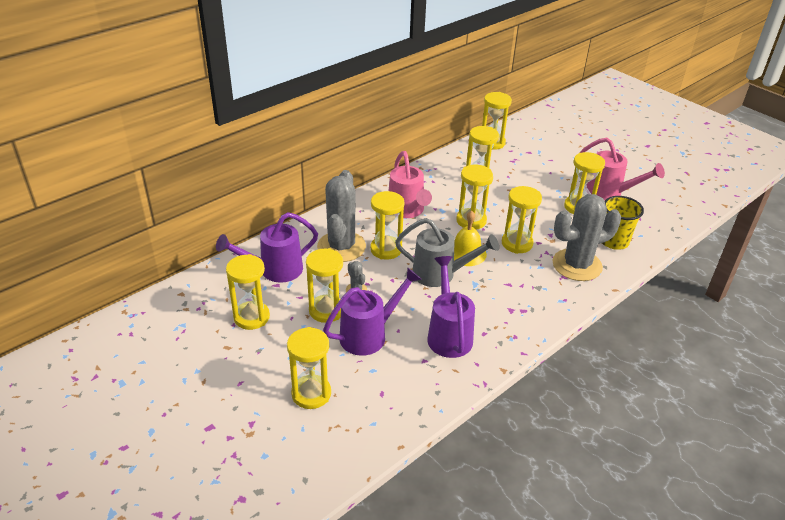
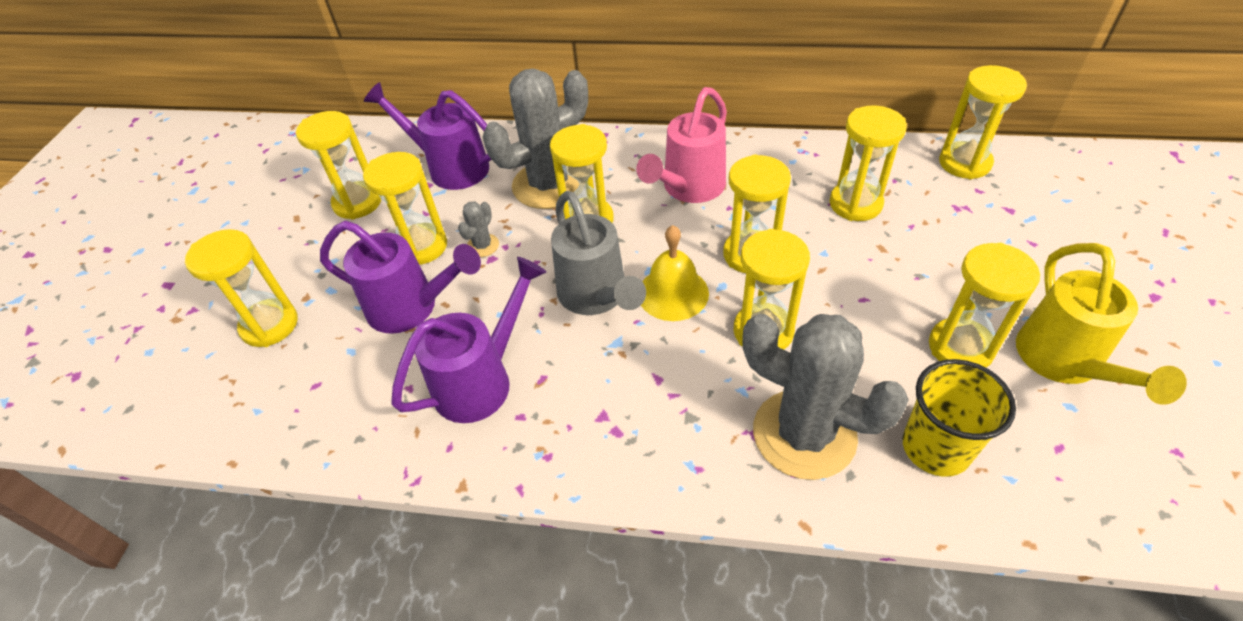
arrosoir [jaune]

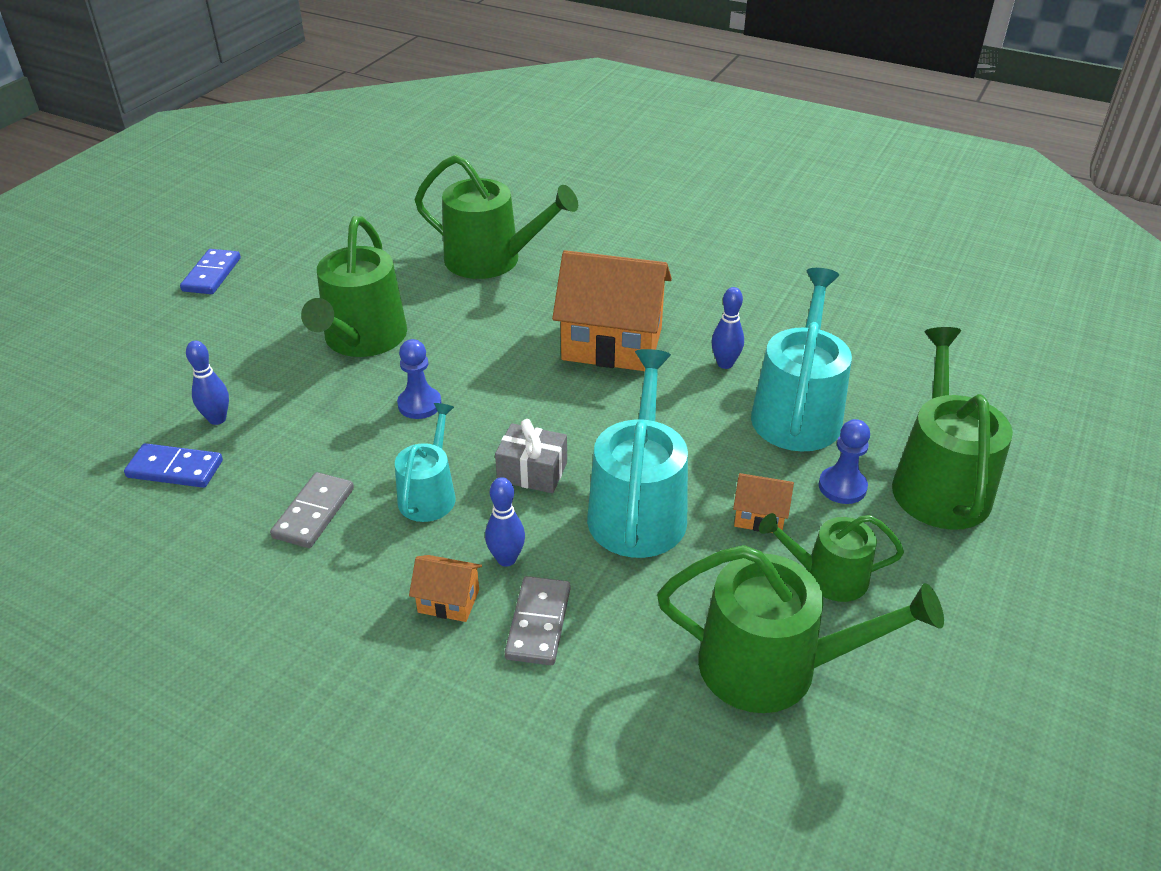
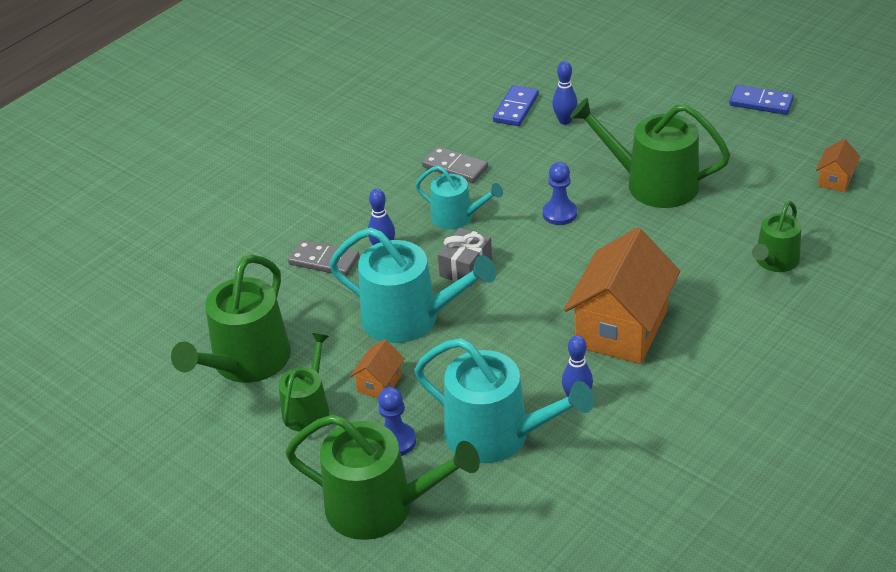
maison [orange] (3rd from left)
arrosoir [vert] (5th from left)

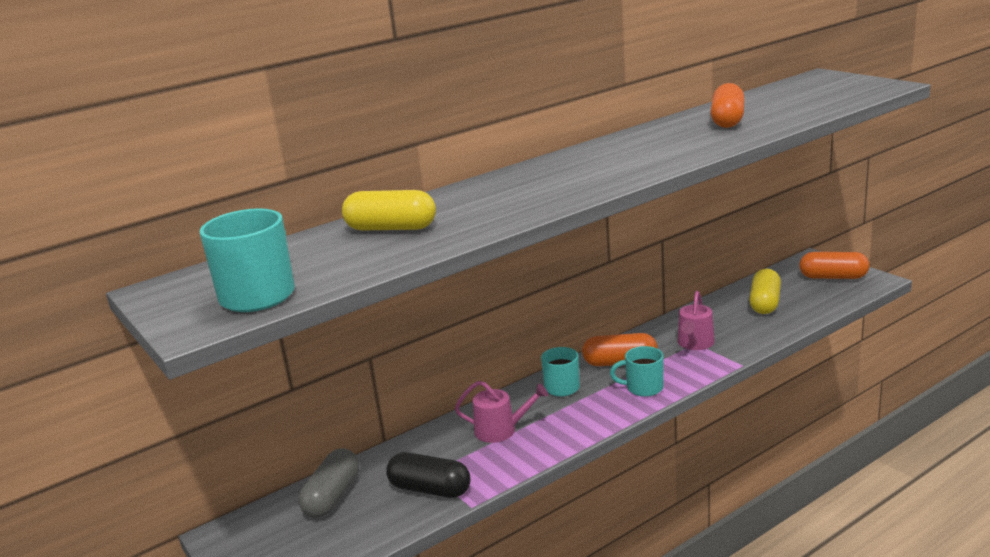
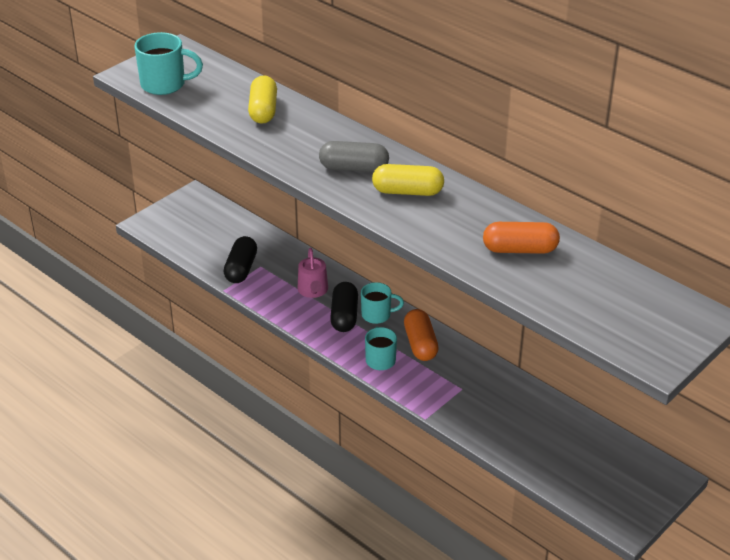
gélule [gris]
arrosoir [rose] (2nd from left in the first image)
gélule [jaune] (2nd from left)
gélule [orange] (3rd from left in the first image)
gélule [noir] (2nd from left)

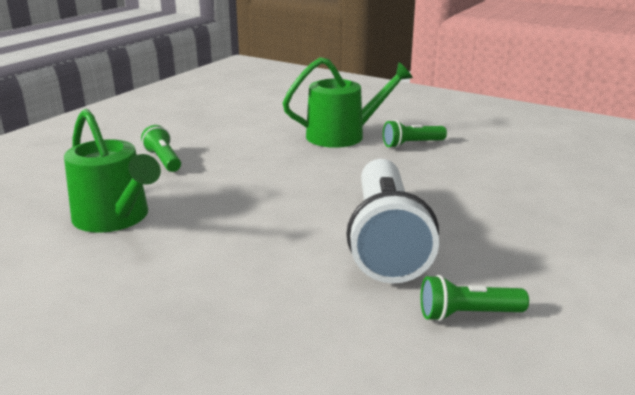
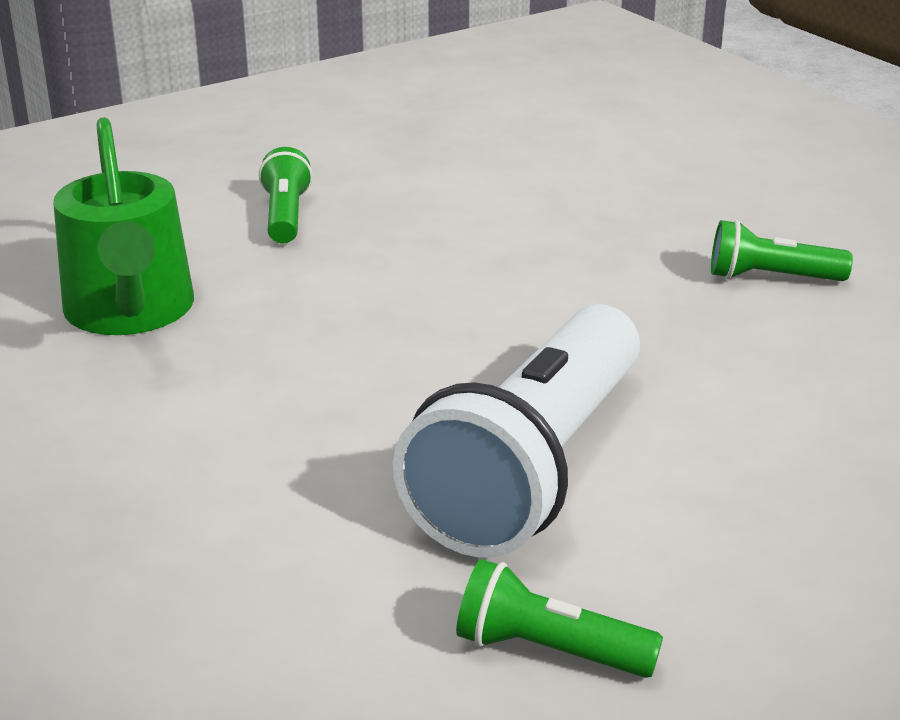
arrosoir [vert] (2nd from left in the first image)

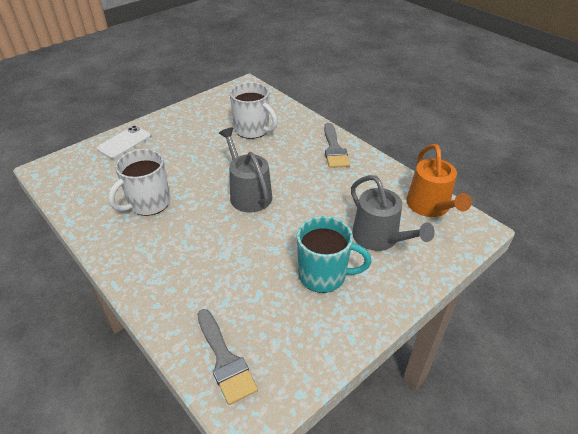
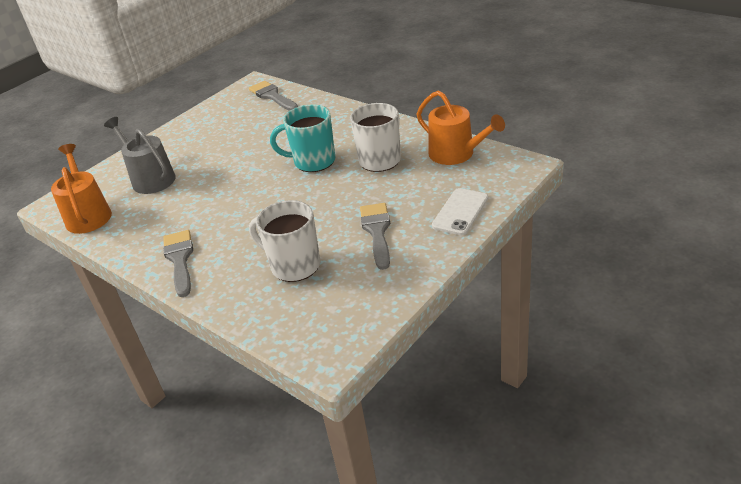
arrosoir [gris] (1st from left in the first image)
tasse [turquoise]
pinceau [gris] (3rd from left)
arrosoir [orange] (2nd from left)

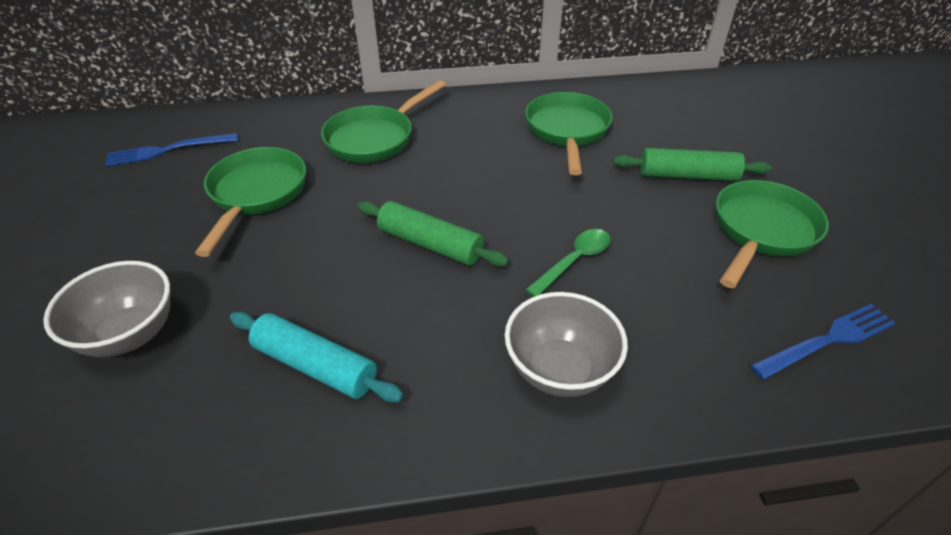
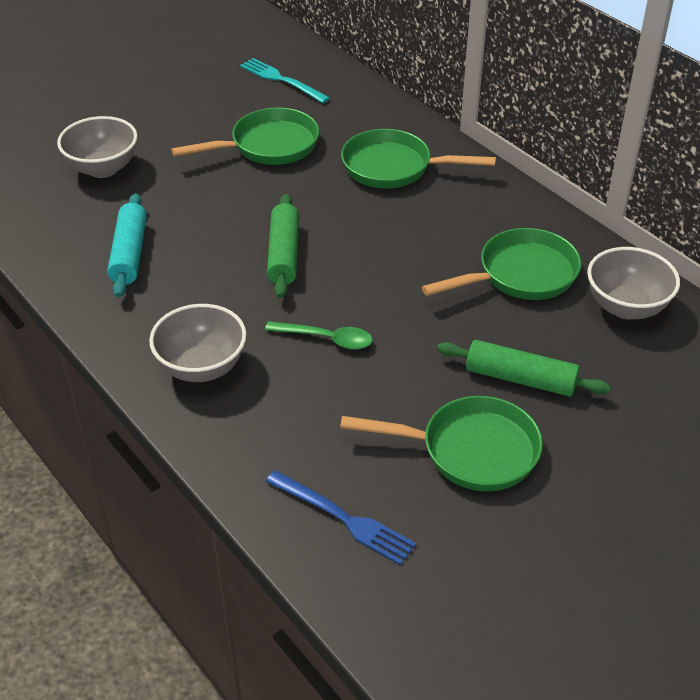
fourchette [turquoise]
rouleau à pâtisserie [vert] (2nd from left)
bol [gris] (3rd from left)

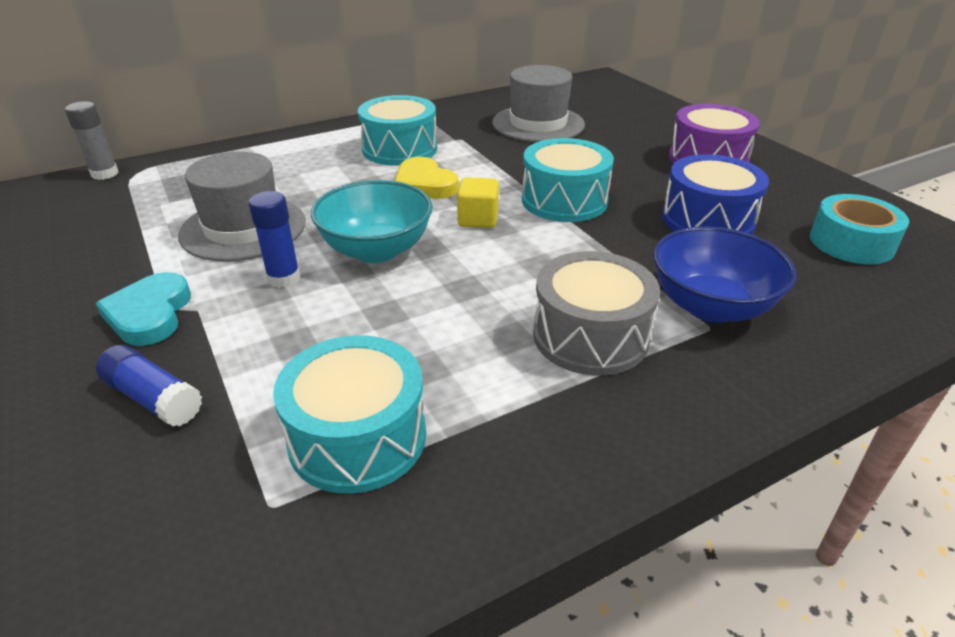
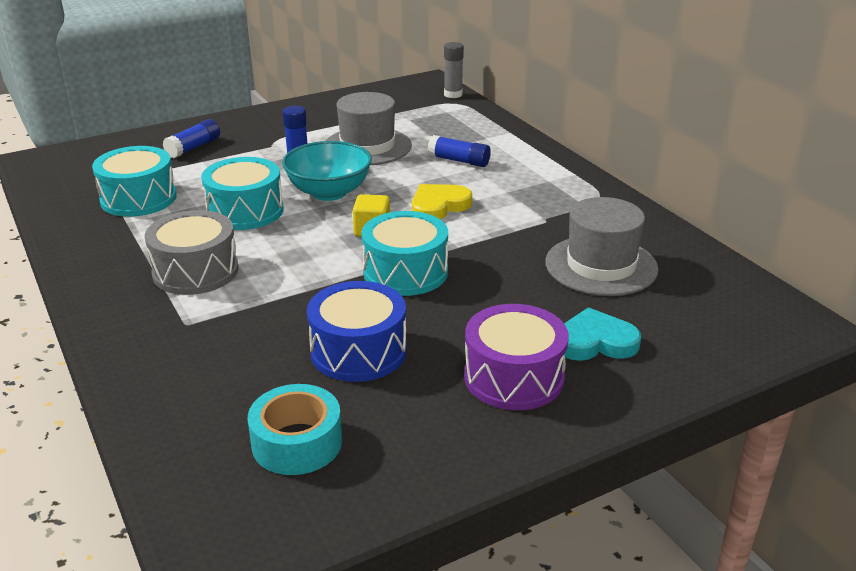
cœur [turquoise]
tambour [turquoise] (2nd from left)
bol [bleu]
bâton de colle [bleu] (3rd from left)

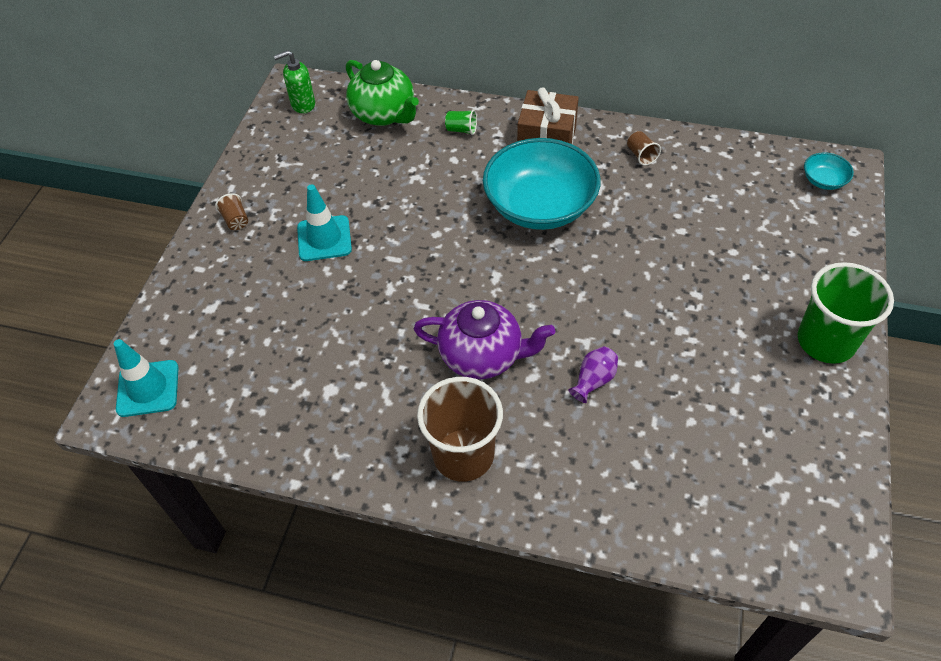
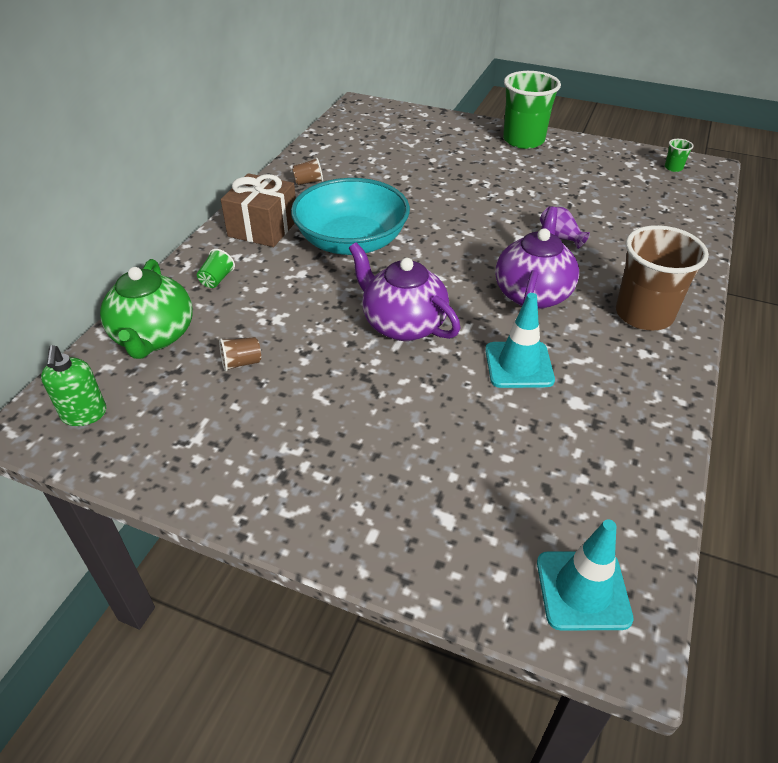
gobelet [marron] (1st from left)
cône de chantier [turquoise] (1st from left)
théière [vert]
bol [turquoise] (2nd from left in the first image)
théière [violet] (1st from left)
gobelet [vert] (3rd from left)

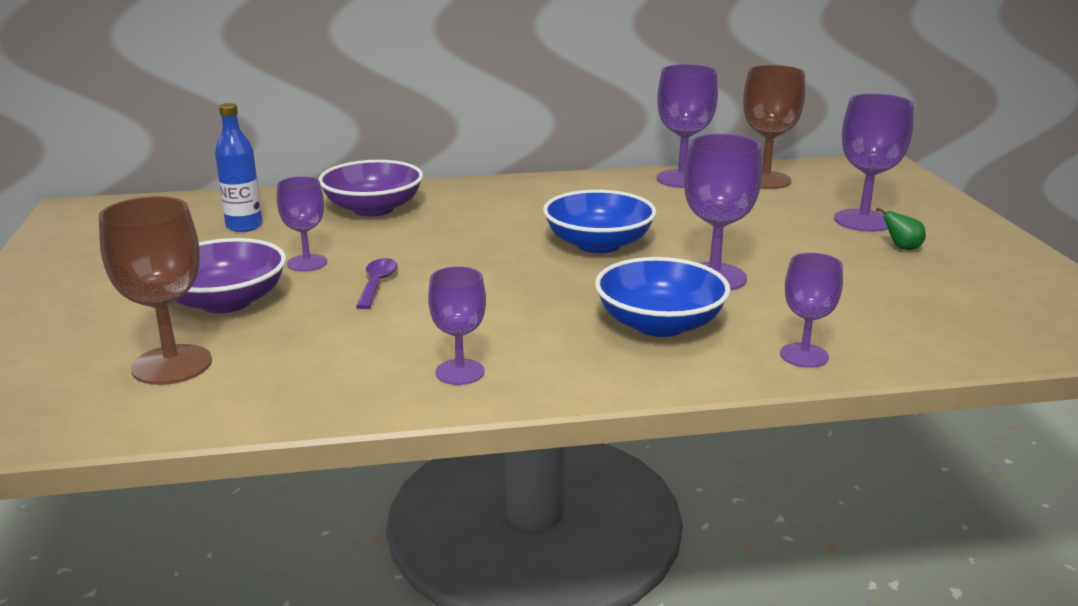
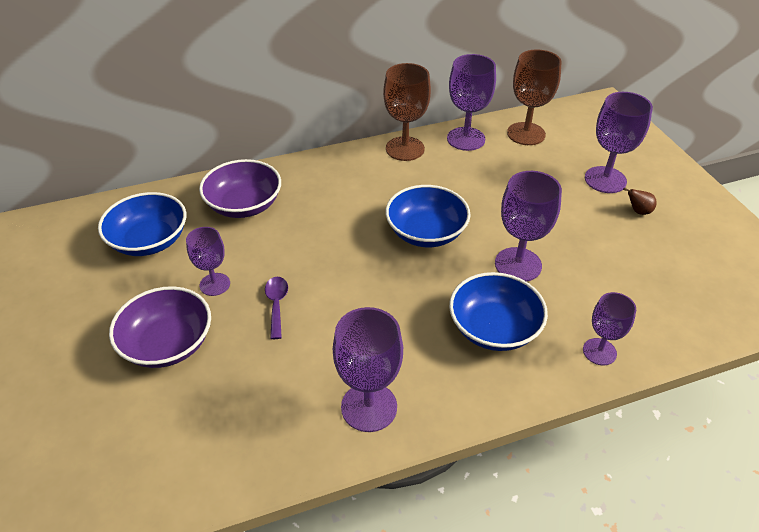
verre à pied [marron] (1st from left)
bol [bleu] (1st from left)
verre à pied [violet] (2nd from left)
poire [marron]

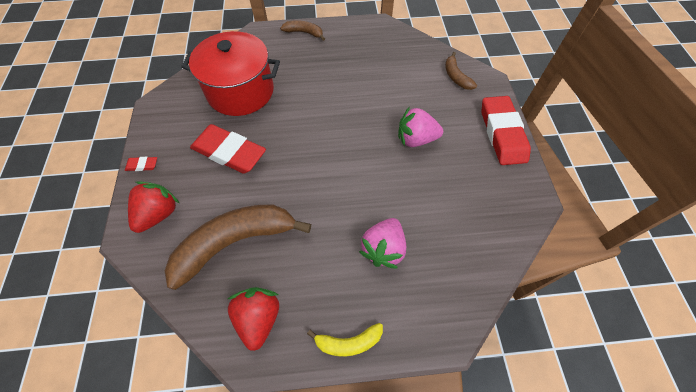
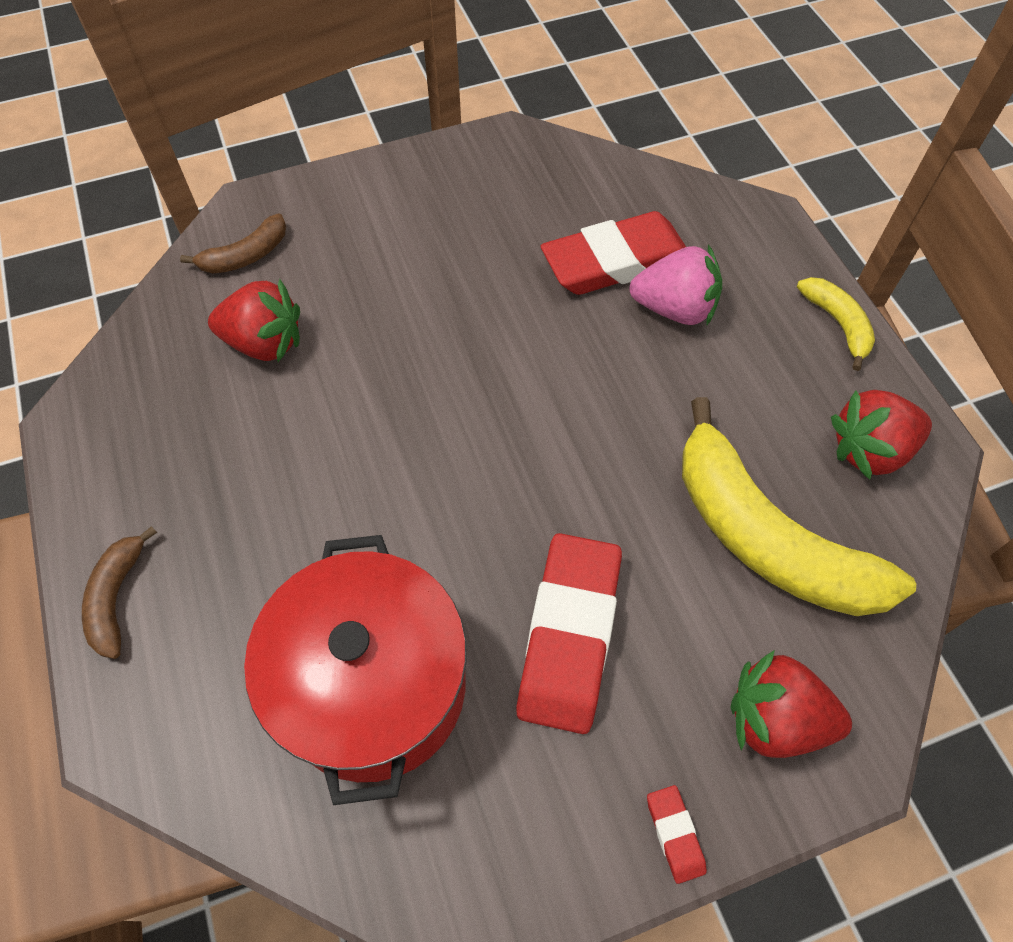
banane [jaune] (1st from left)
fraise [rose] (2nd from left in the first image)
gomme [rouge] (2nd from left)
fraise [rouge] (1st from left)

